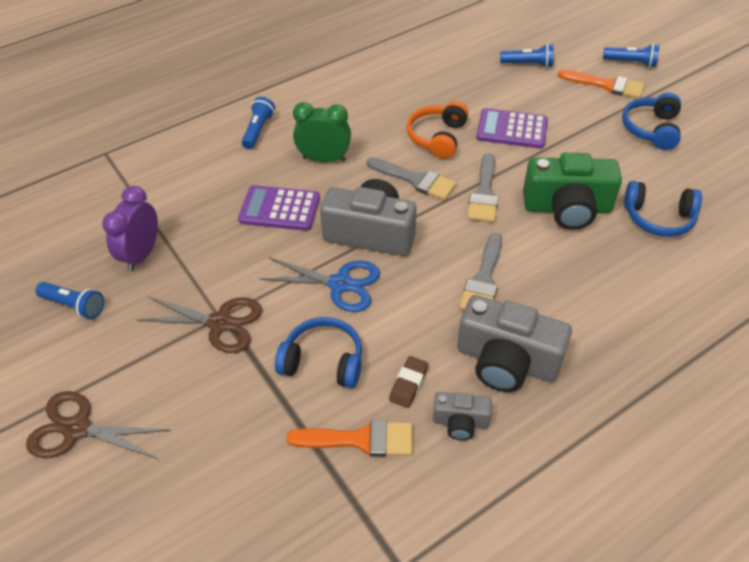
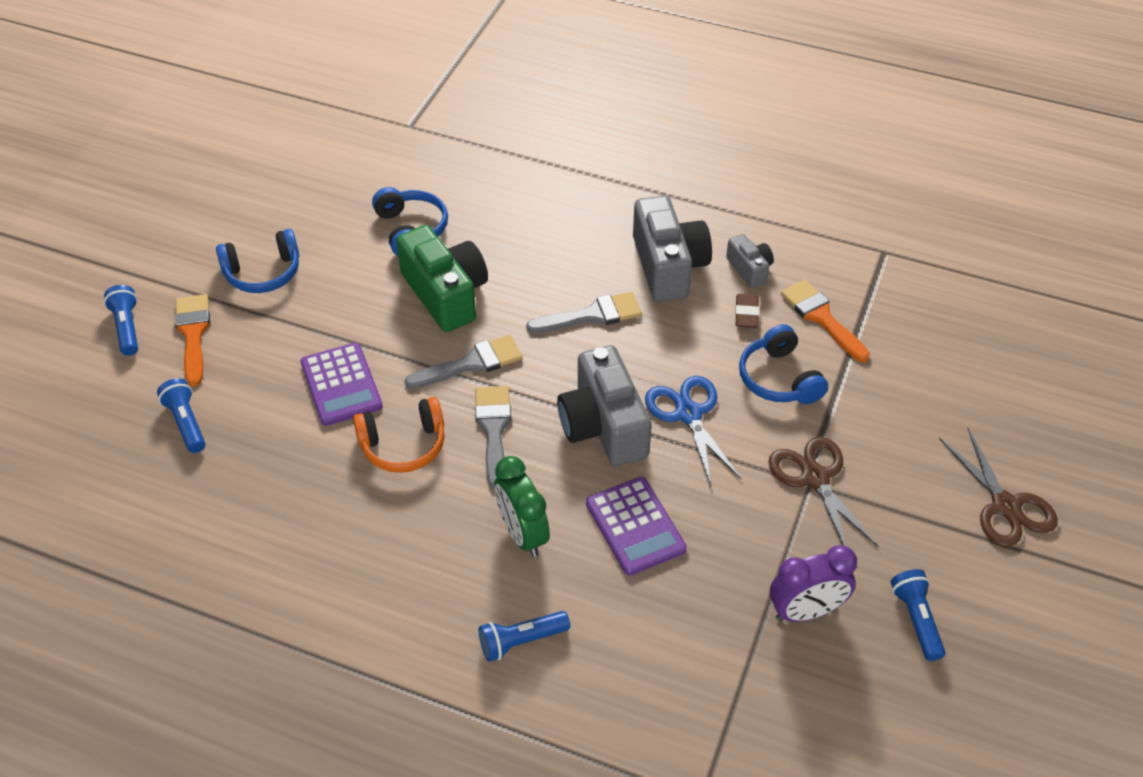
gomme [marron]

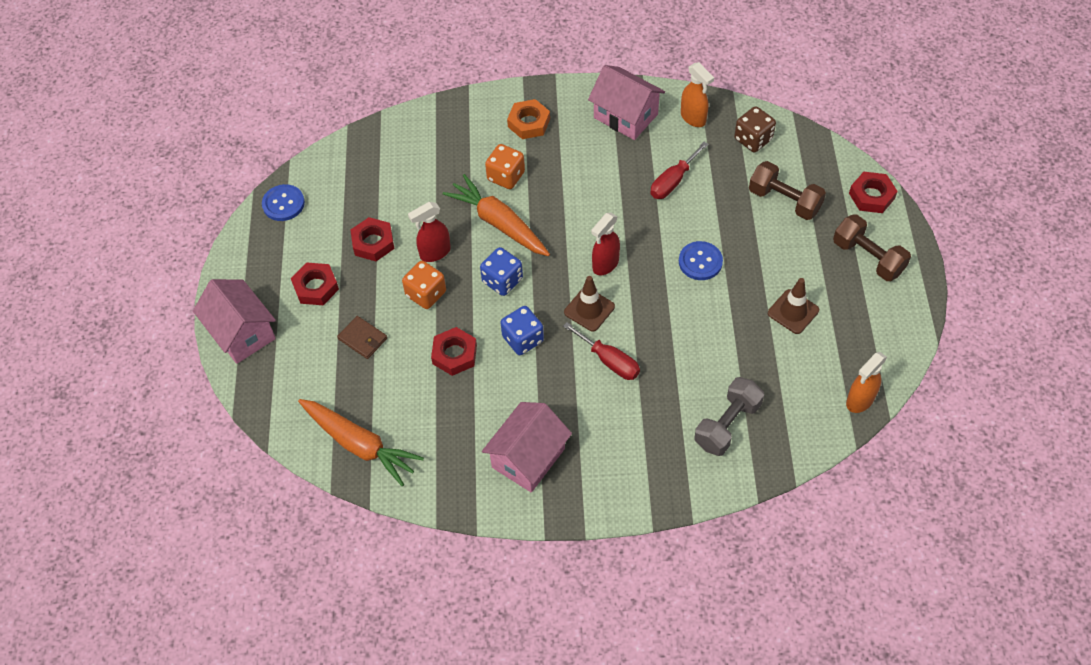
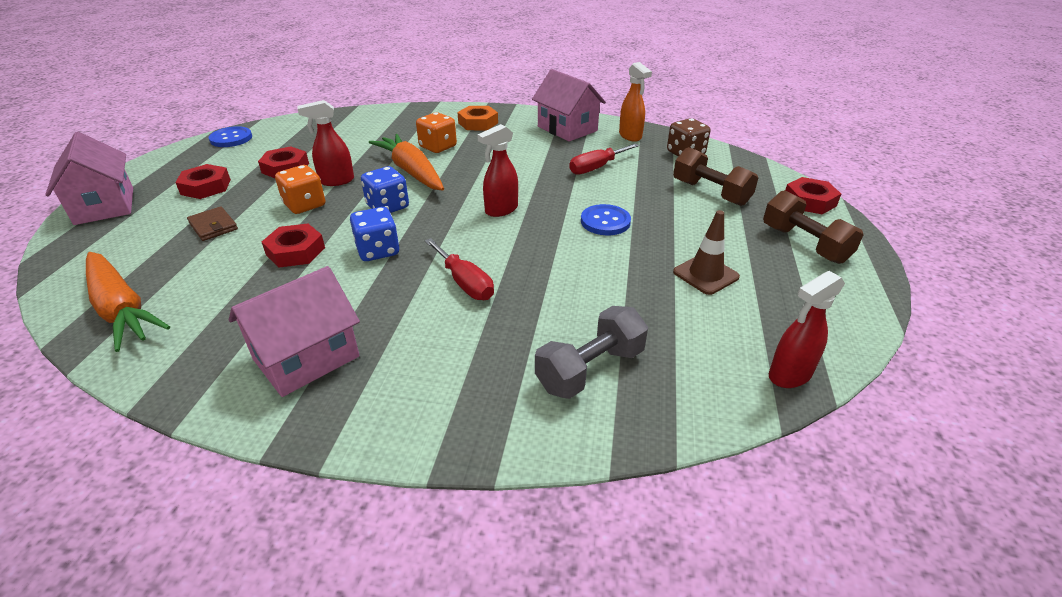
cône de chantier [marron] (1st from left in the first image)
vaporisateur [rouge] (3rd from left)

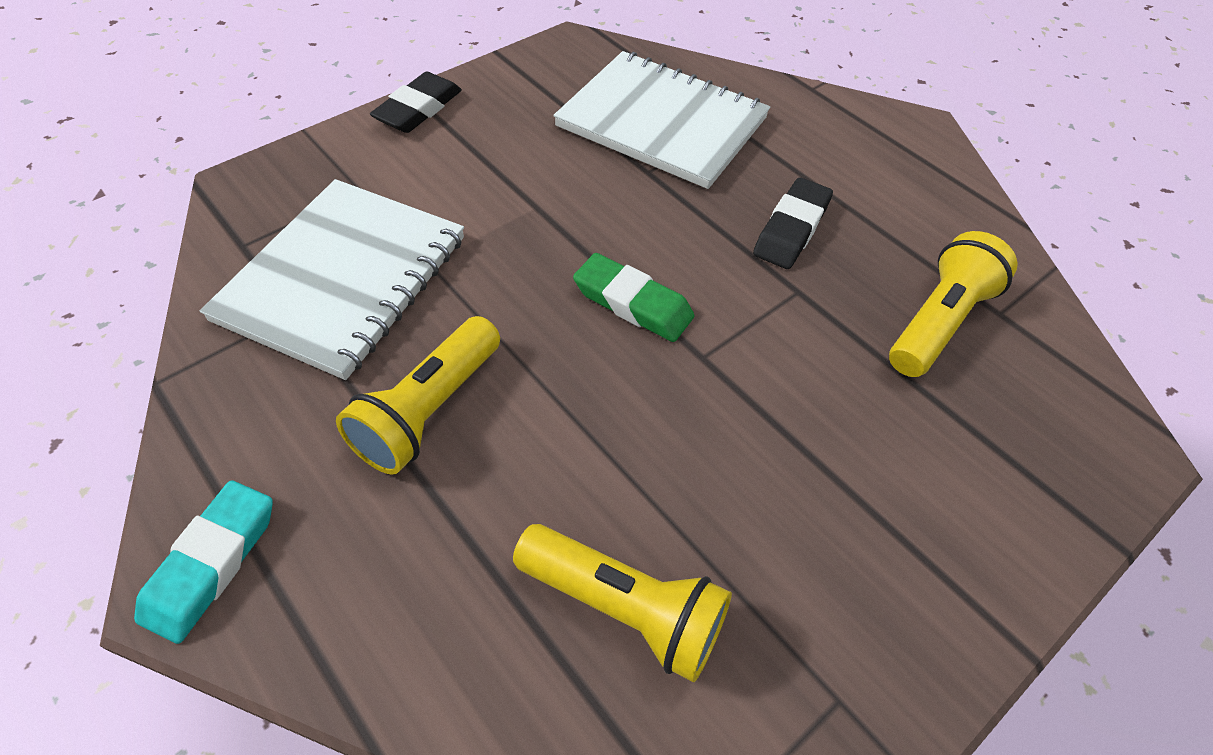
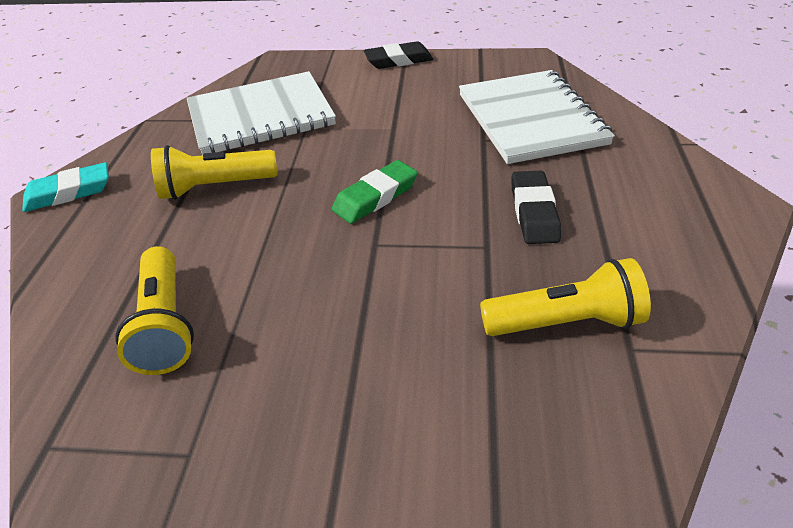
gomme [vert]
gomme [noir] (2nd from left)

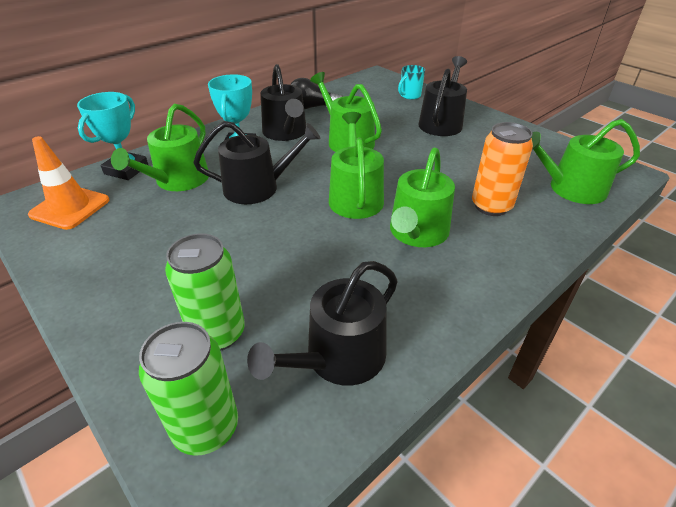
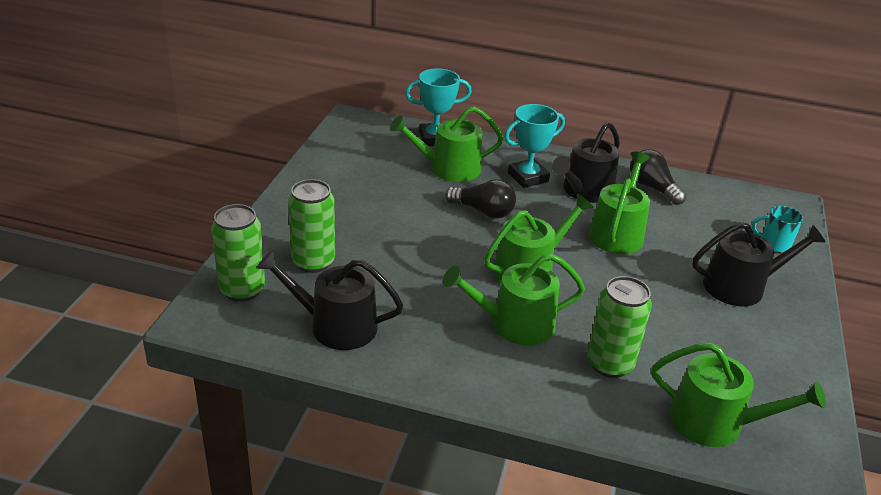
cône de chantier [orange]
ampoule [noir] (1st from left)
canette [vert] (3rd from left)
arrosoir [vert] (5th from left)

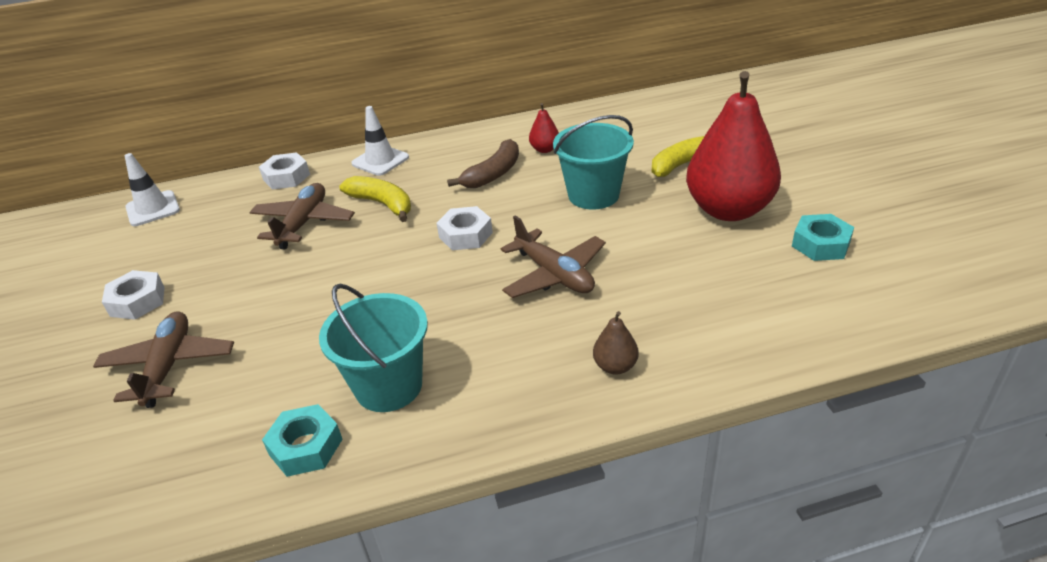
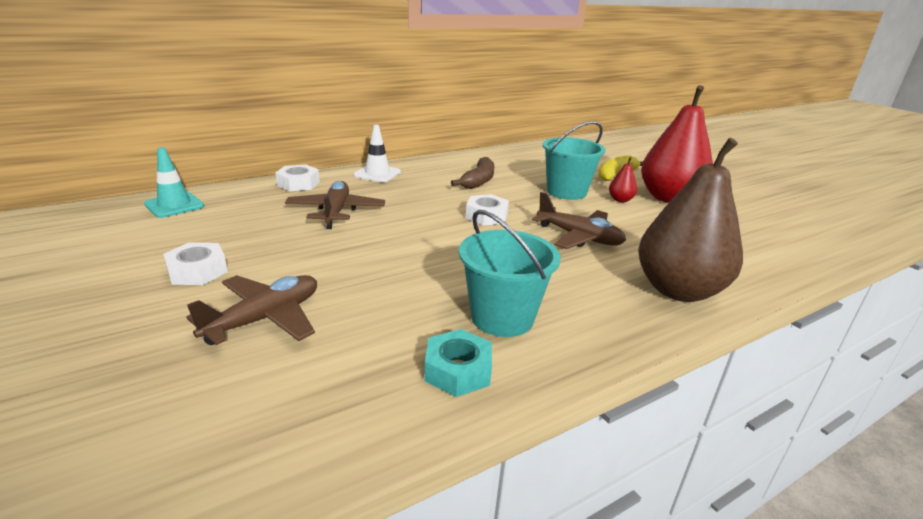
avion [marron] (1st from left)
cône de chantier [turquoise]
banane [jaune] (1st from left in the first image)
poire [rouge] (1st from left)
poire [marron]
écrou [turquoise] (2nd from left in the first image)

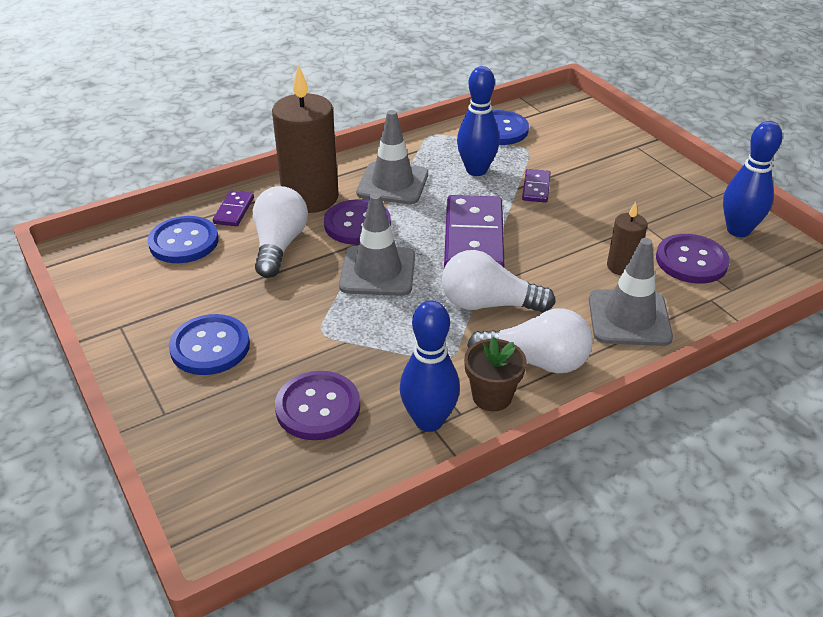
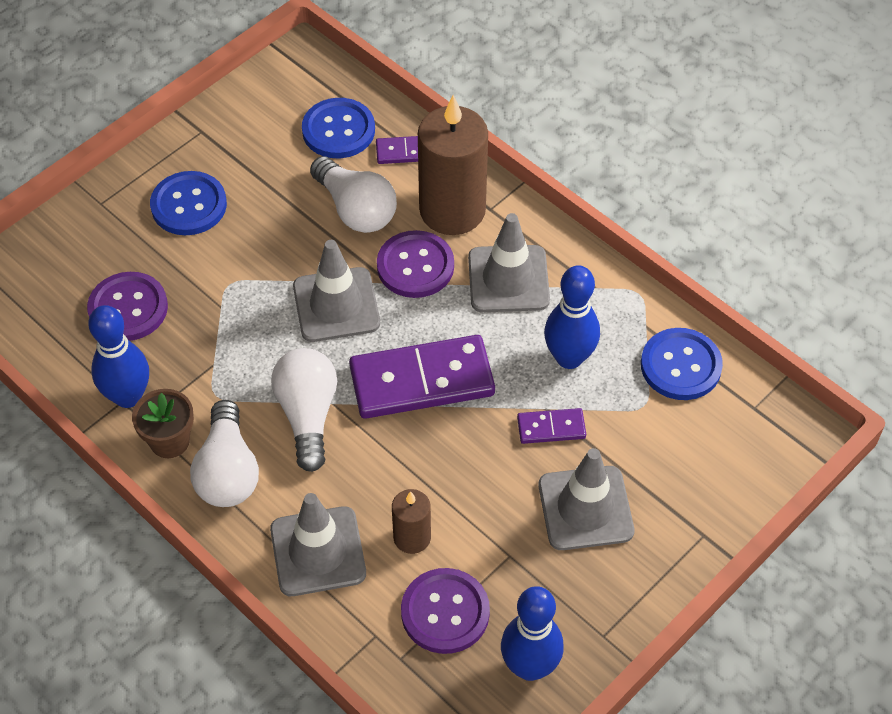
ampoule [blanc] (3rd from left)
cône de chantier [gris] (4th from left)

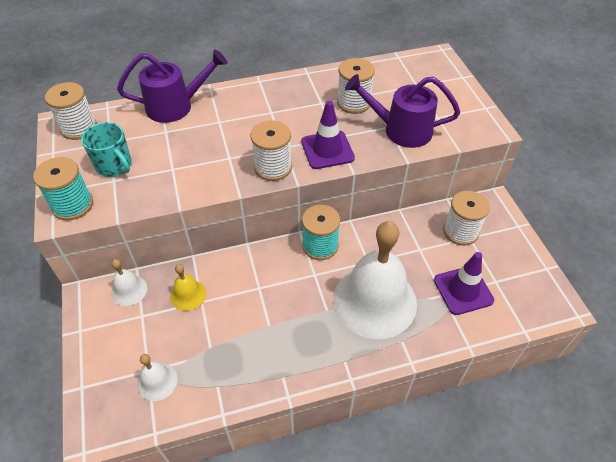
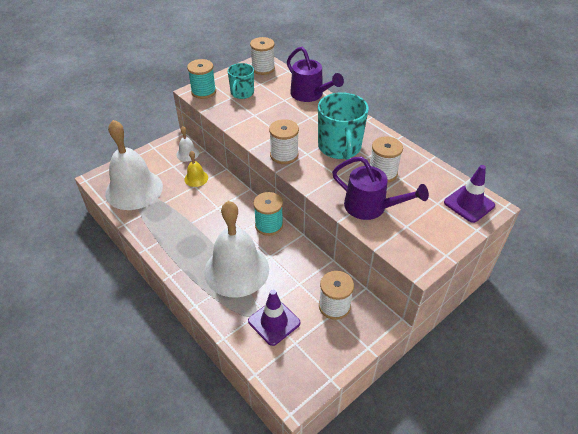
cloche [blanc] (1st from left)
cône de chantier [violet] (2nd from left)
arrosoir [violet] (2nd from left)
tasse [turquoise] (2nd from left)

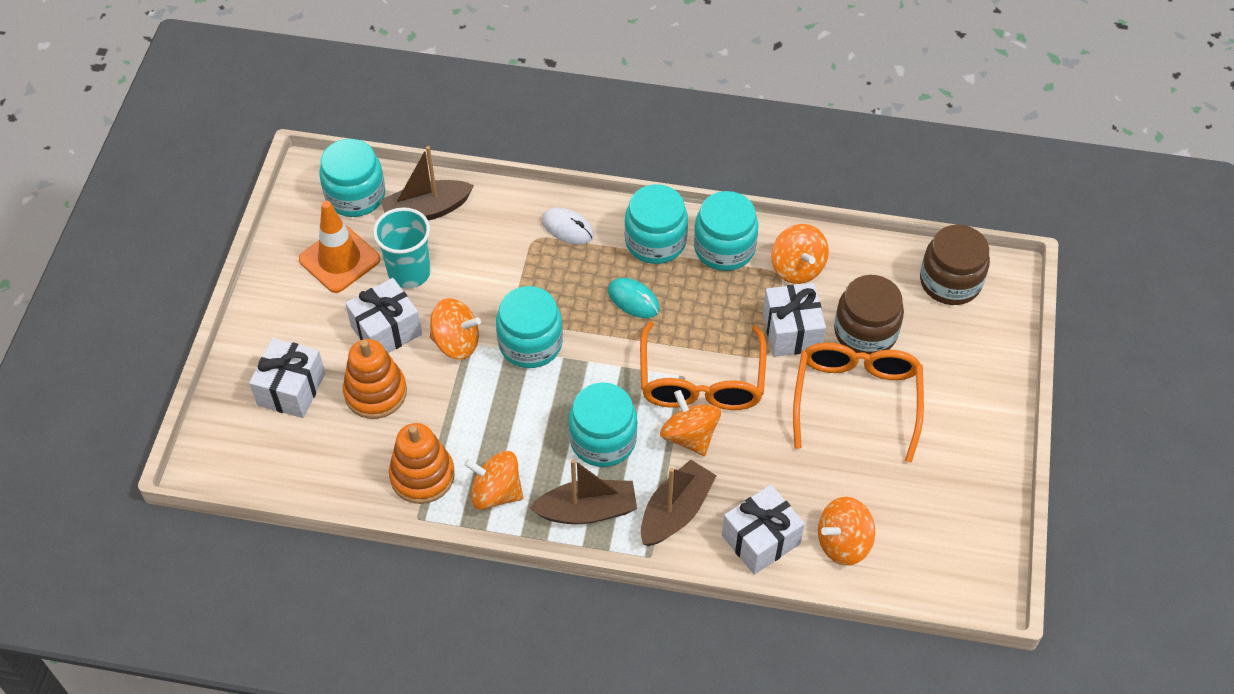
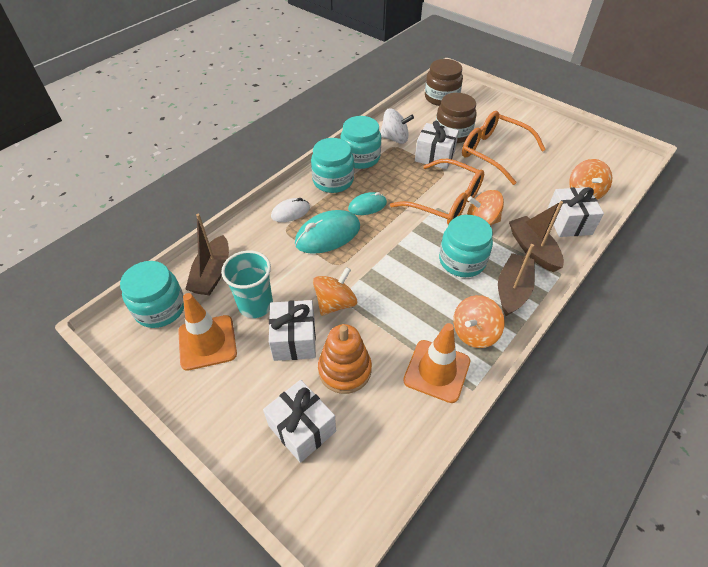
cône de chantier [orange] (2nd from left)
bocal [turquoise] (2nd from left in the first image)
toupie [blanc]
souris [turquoise] (1st from left)

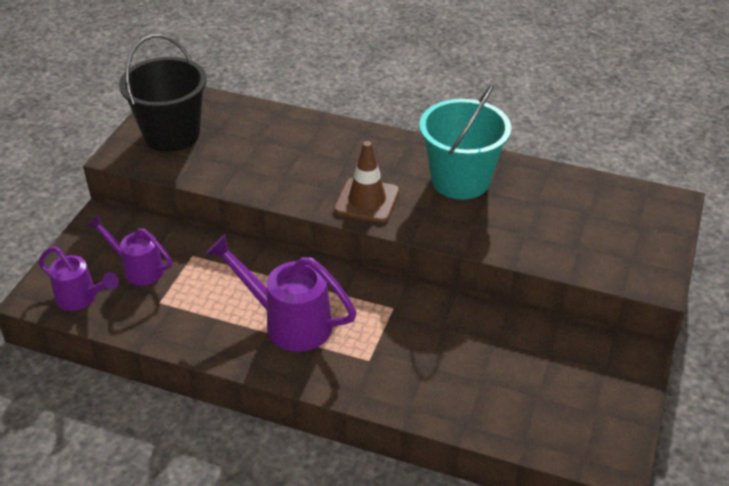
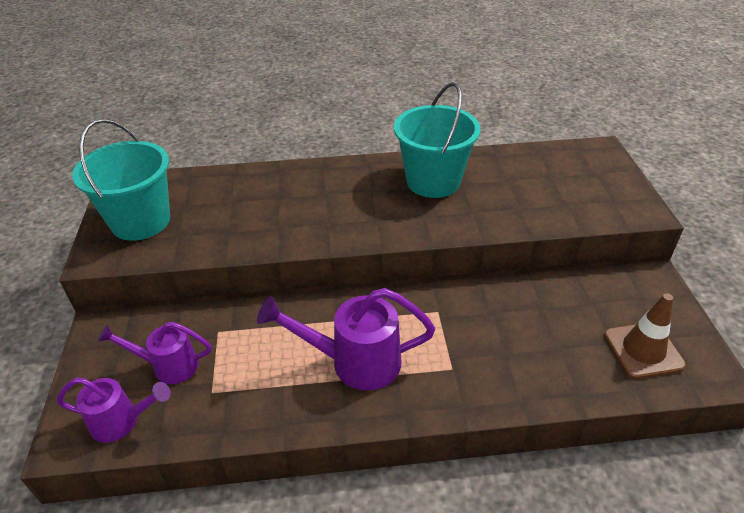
seau [turquoise] (1st from left)
cône de chantier [marron]

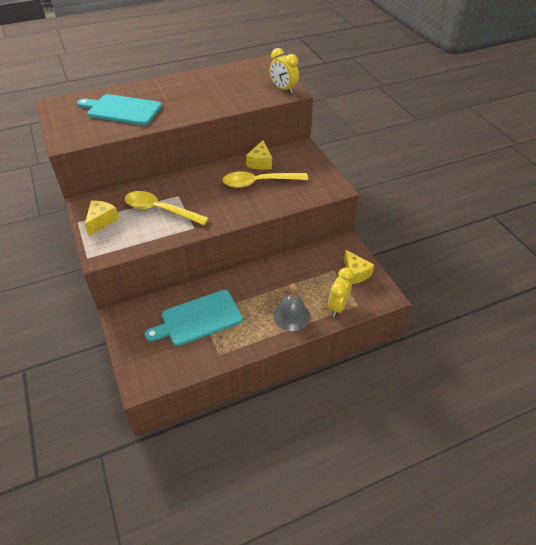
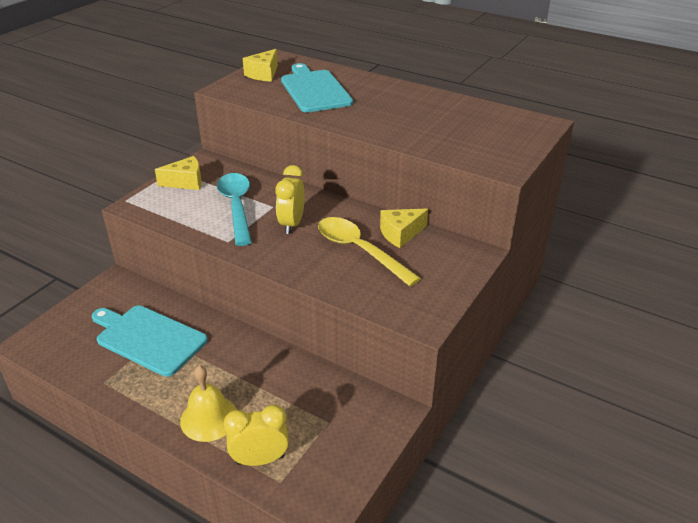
cuillère [turquoise]
réveil [jaune] (2nd from left)
cloche [jaune]
fromage [jaune] (2nd from left)

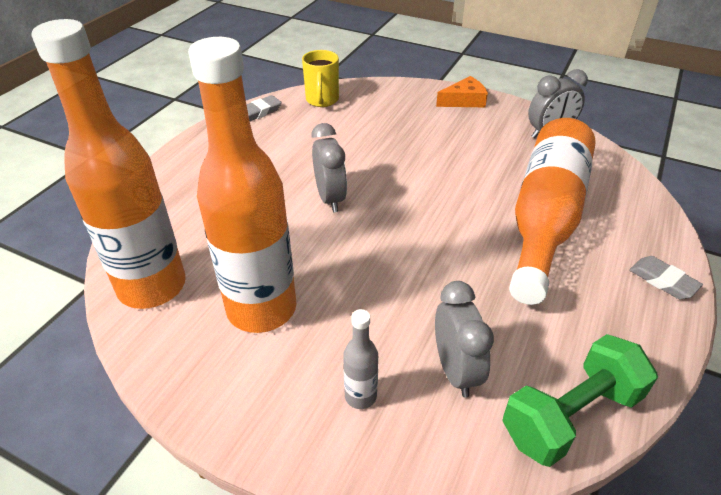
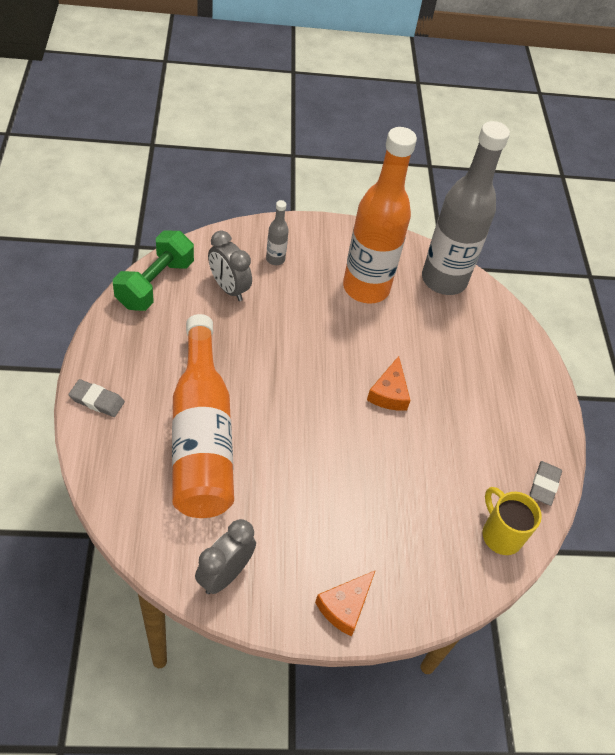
bouteille [gris] (2nd from left)
fromage [orange] (2nd from left)

